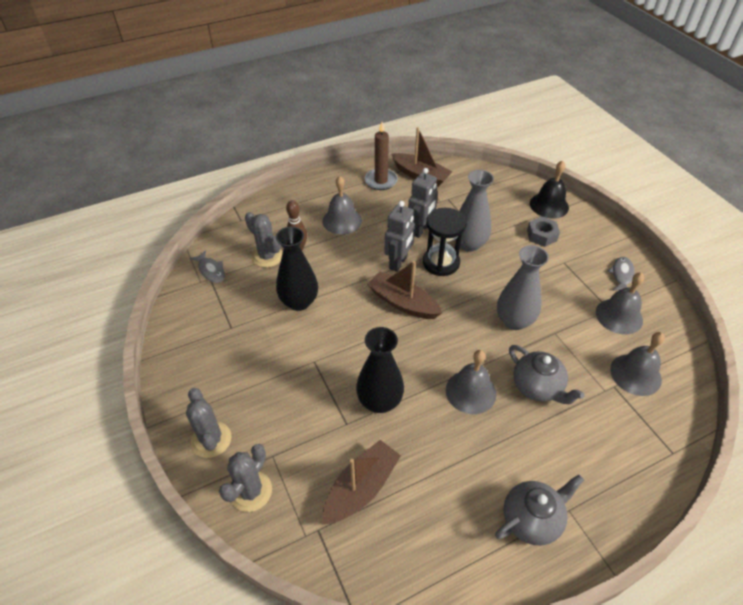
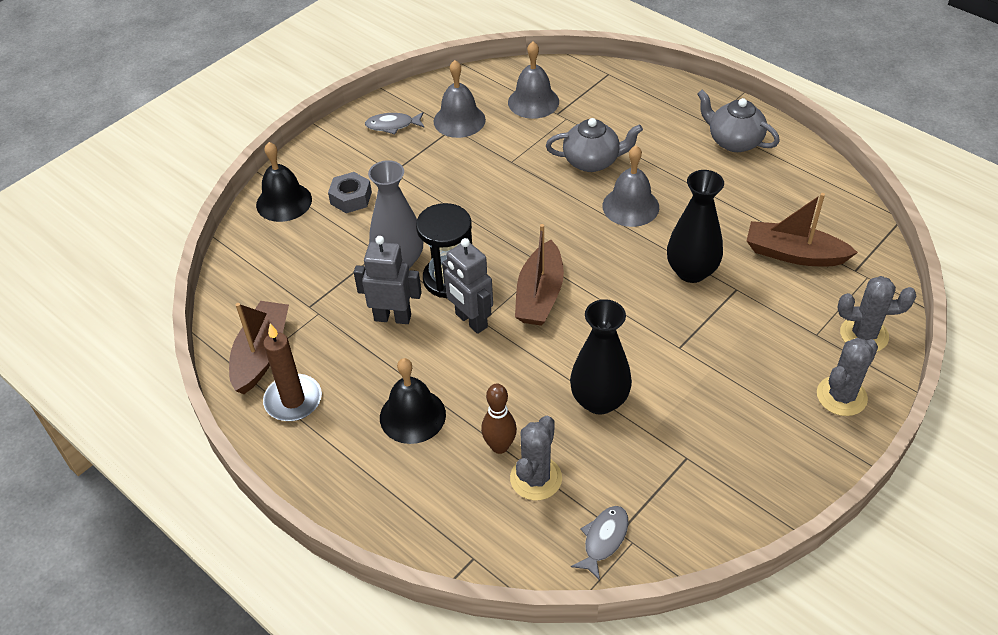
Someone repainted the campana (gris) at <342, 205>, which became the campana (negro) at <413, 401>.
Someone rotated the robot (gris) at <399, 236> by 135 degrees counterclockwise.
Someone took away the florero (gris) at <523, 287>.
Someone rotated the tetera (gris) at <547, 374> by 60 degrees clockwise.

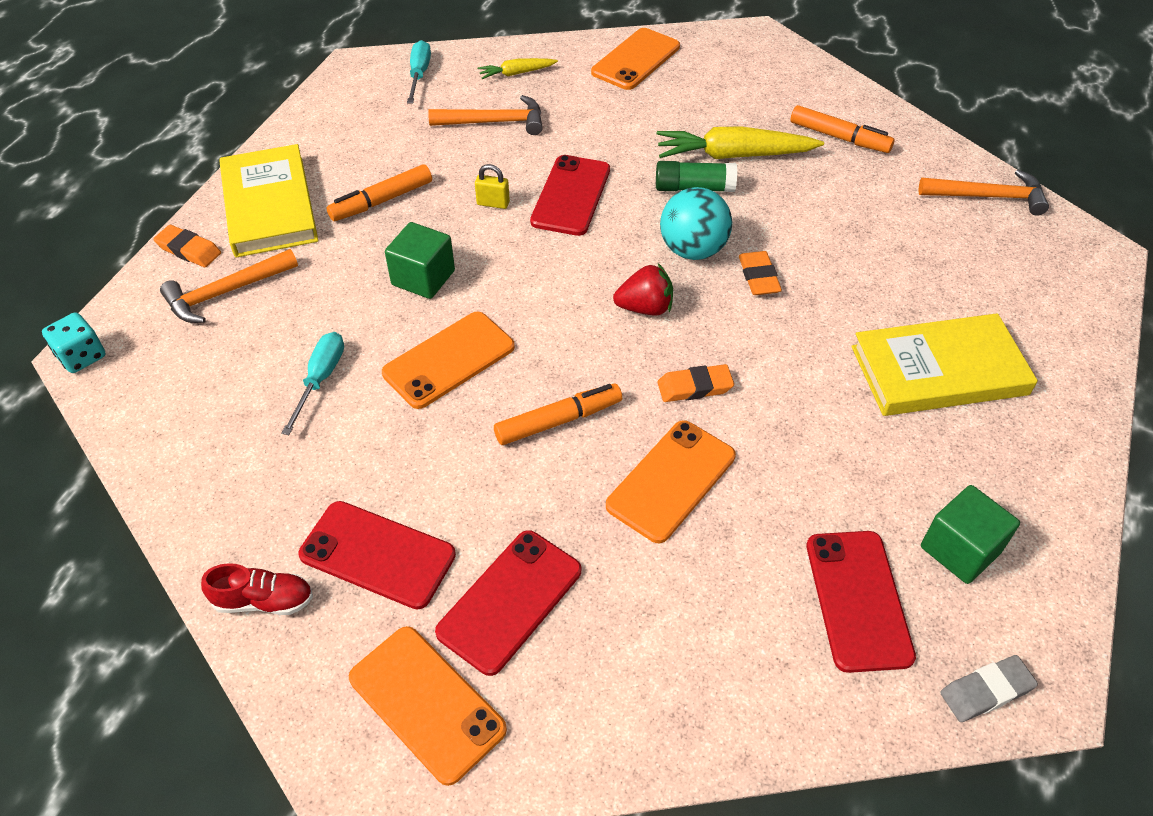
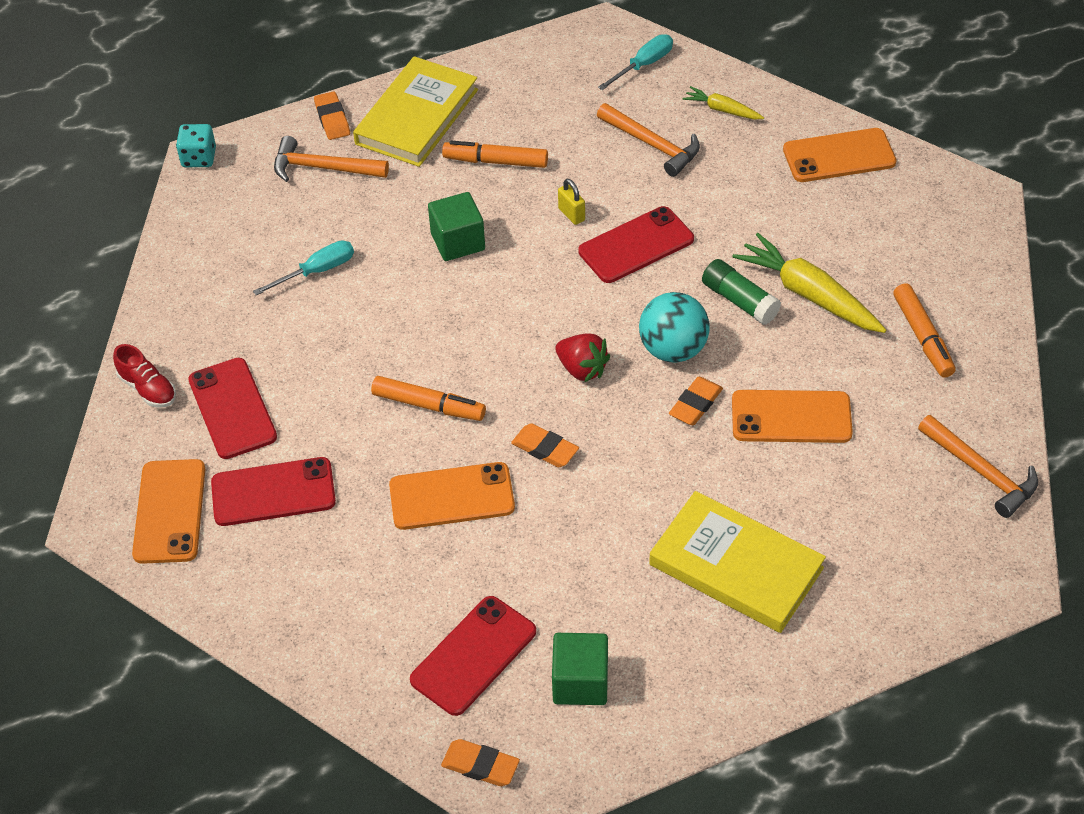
Someone carried the móvil (naranja) from <448, 360> to <792, 416>.
Someone repainted the goma de borrar (gris) at <989, 688>, which became the goma de borrar (naranja) at <480, 762>.

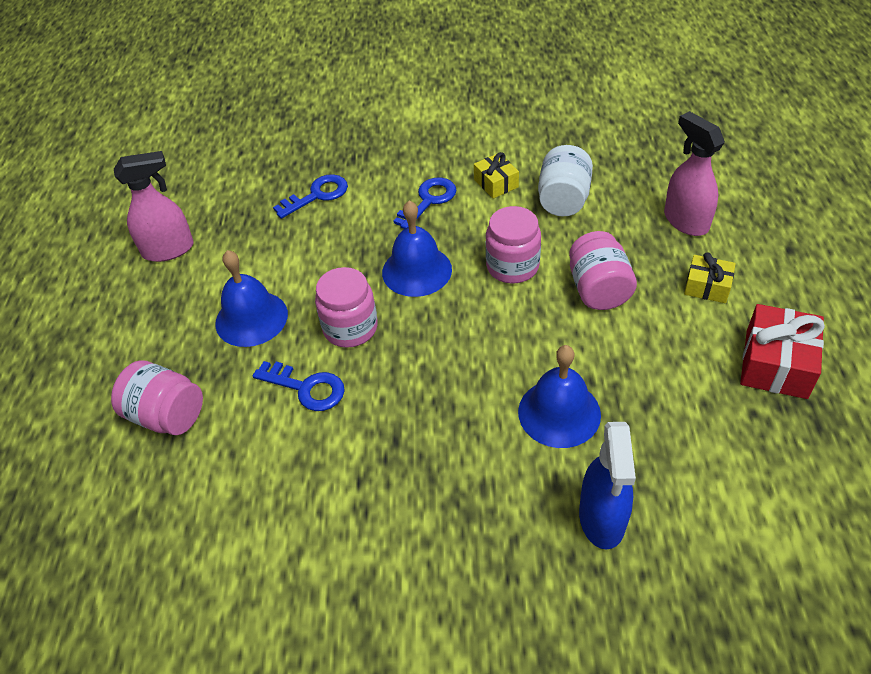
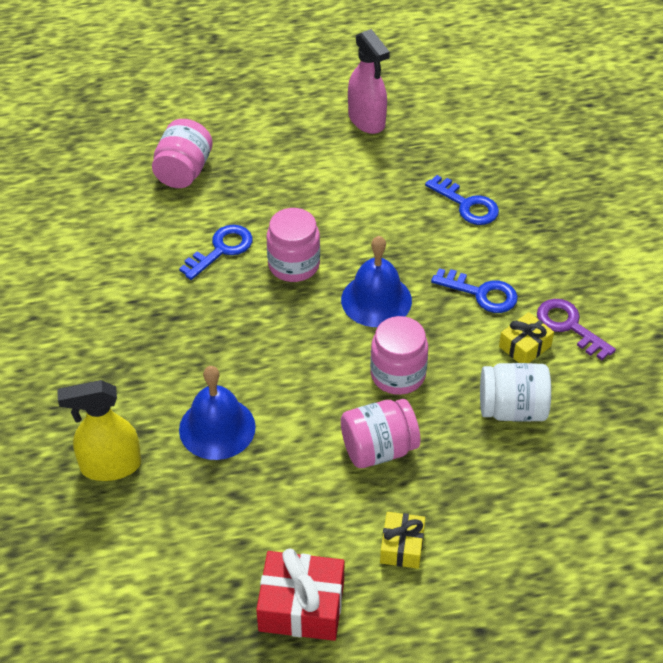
Someone took away the campana (azul) at <251, 298>.
Someone rotated the llave (azul) at <299, 386> by 150 degrees counterclockwise.
Someone repainted the pulverizador (azul) at <607, 486>, which became the pulverizador (amarillo) at <99, 430>.
Someone took away the pulverizador (rosa) at <694, 173>.
Someone put down the llave (morado) at <576, 329>.

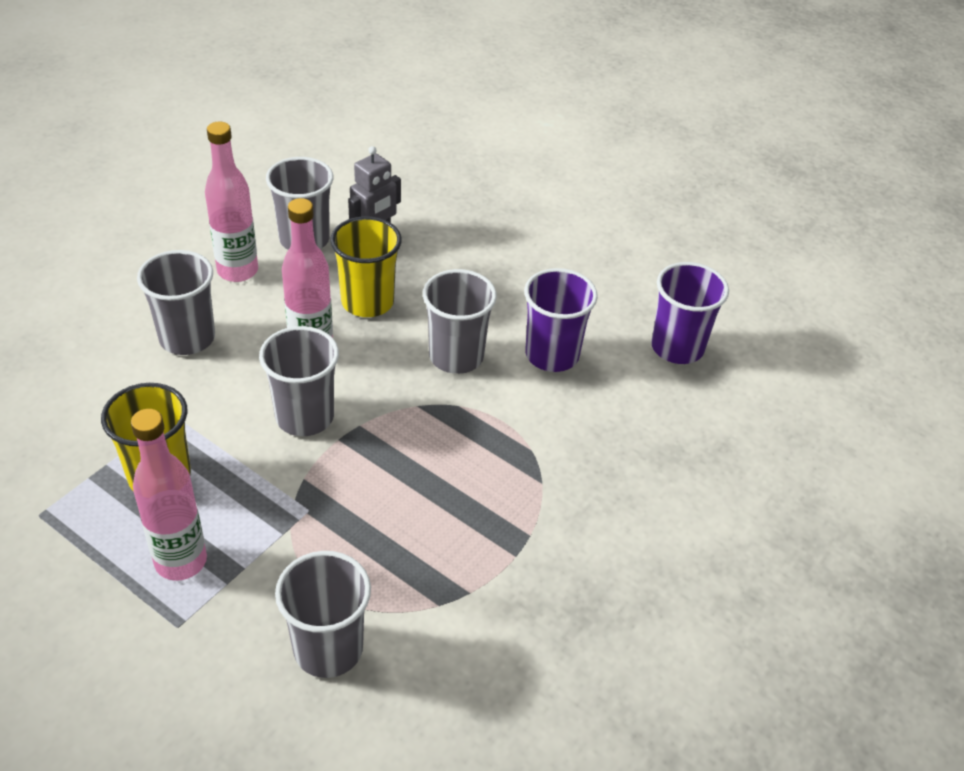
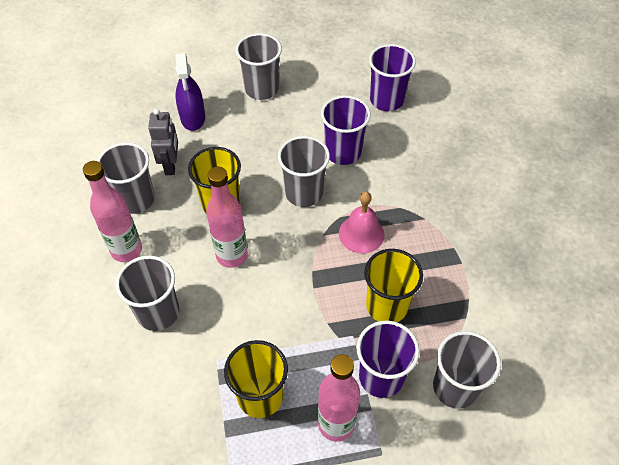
Someone carried the vaso (gris) from <299, 381> to <259, 66>.
Someone put down the pulverizador (morado) at <190, 92>.
Someone put down the campana (rosa) at <362, 222>.
Someone put down the vaso (morado) at <388, 359>.
Someone put down the vaso (amarillo) at <393, 285>.

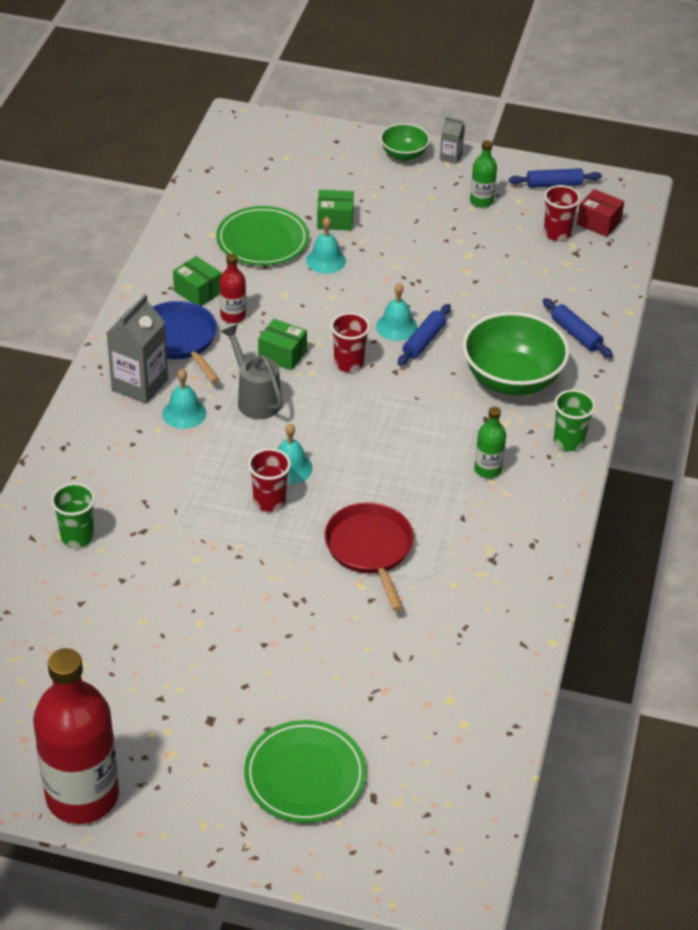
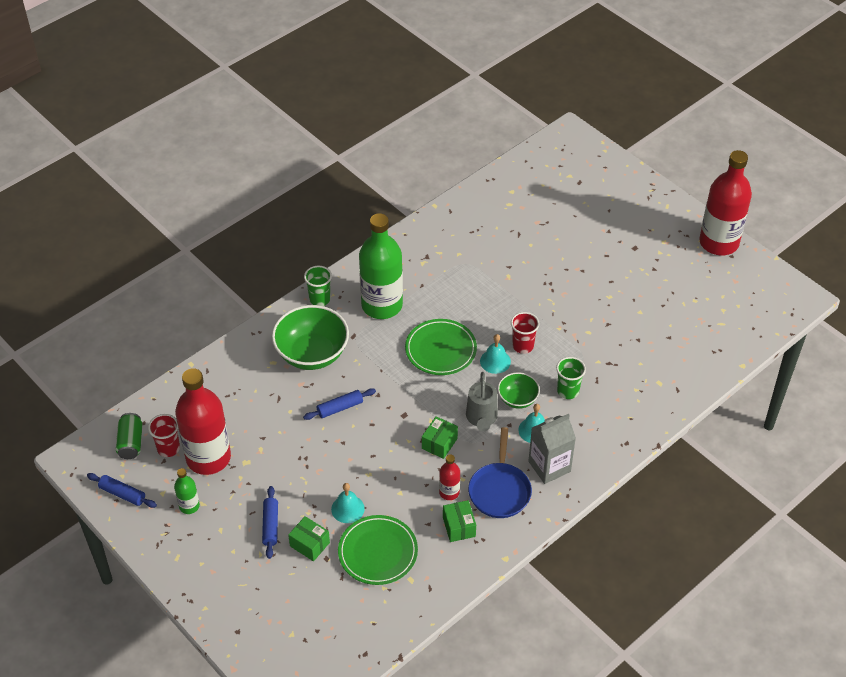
Someone carried the vaso (verde) from <73, 515> to <571, 378>.
Someone carried the plato (verde) from <305, 771> to <441, 347>.
Someone rotated the caja (verde) at <282, 344> by 60 degrees clockwise.
Someone took away the sartén (rojo) at <369, 557>.
Someone took away the vaso (rojo) at <350, 342>.
Someone took away the campana (turquesa) at <396, 312>.
Someone carried the cuenco (verde) from <405, 142> to <519, 390>.
Someone took away the cartón de leche (gris) at <452, 140>.
Someone scaled the botella (verde) at <490, 442> by 2.24.
Someone carried the rodillo (azul) from <578, 328> to <270, 522>.
Someone swapped the caja (rojo) at <600, 213> for the lata (verde) at <129, 436>.
Someone put down the botella (rojo) at <203, 421>.

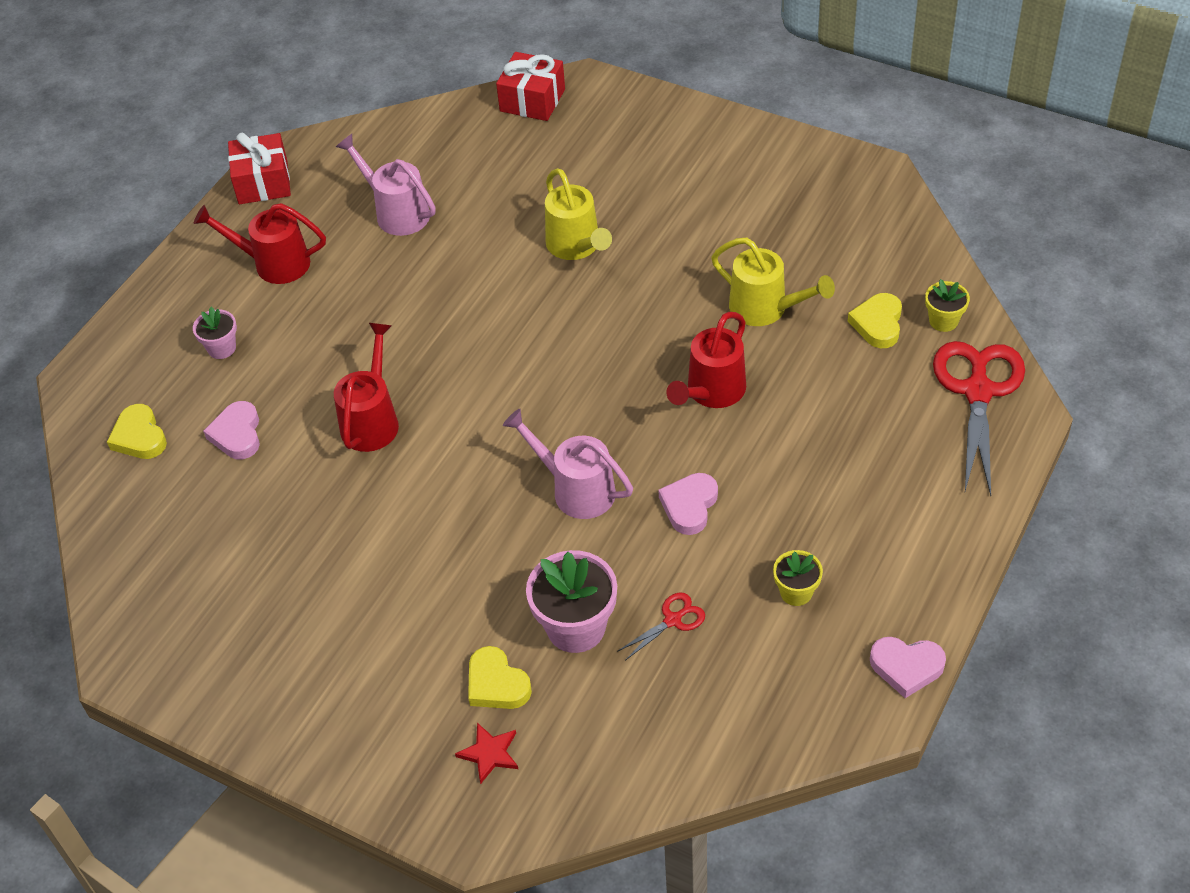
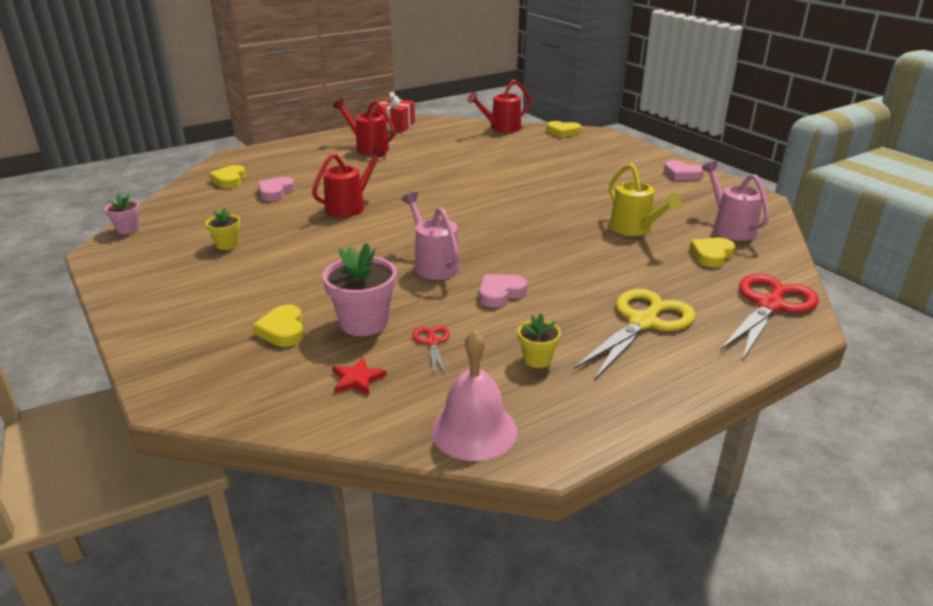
Someone carried the maceta (rosa) from <215, 333> to <122, 214>.
Someone carried the regadera (rosa) from <386, 185> to <736, 201>.
Someone carried the estrella (rojo) from <486, 753> to <359, 376>.
Someone swapped the regalo (rojo) at <530, 86> for the corazón (amarillo) at <564, 129>.
Someone took away the regadera (amarillo) at <578, 214>.
Someone rotated the tijeras (rojo) at <661, 626> by 90 degrees counterclockwise.
Someone carried the regadera (rojo) from <706, 360> to <499, 106>.
Someone carried the corazón (rosa) from <908, 667> to <684, 170>.
Someone carried the maceta (amarillo) from <947, 305> to <223, 229>.
Someone put down the campana (rosa) at <474, 395>.
Someone put down the tijeras (amarillo) at <634, 334>.

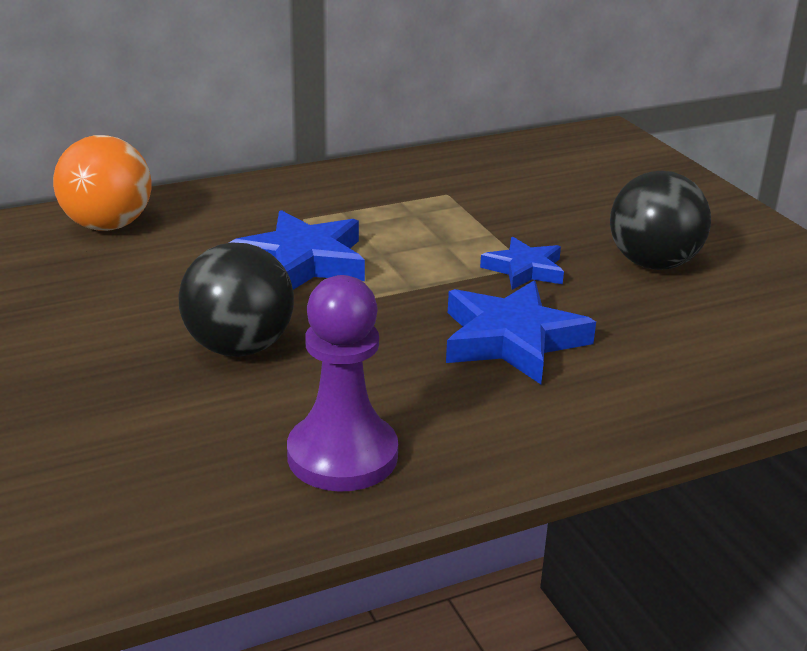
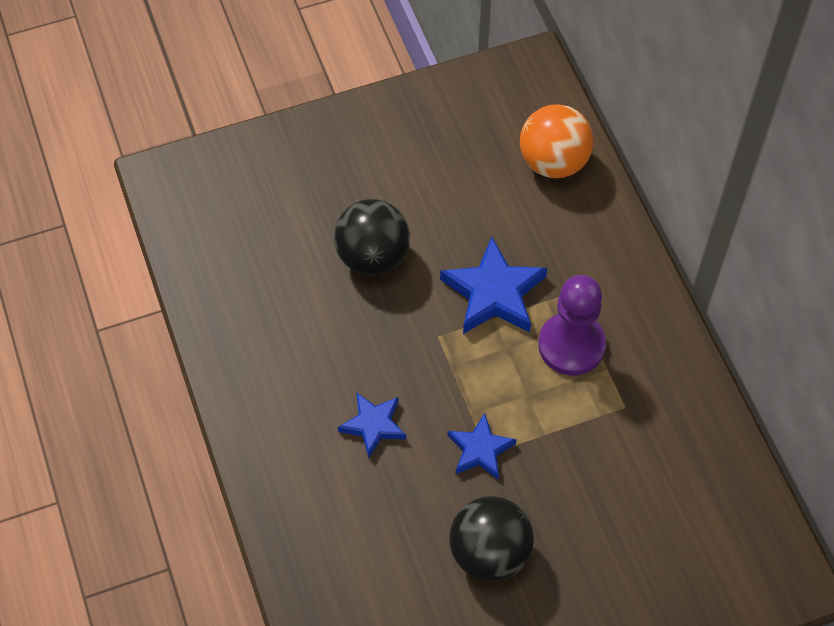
Someone carried the peón (morado) from <342, 383> to <572, 325>.
Someone scaled the estrella (azul) at <521, 332> by 0.61.

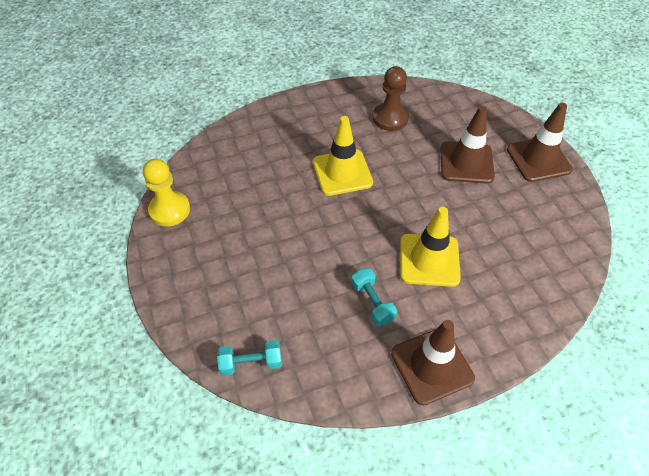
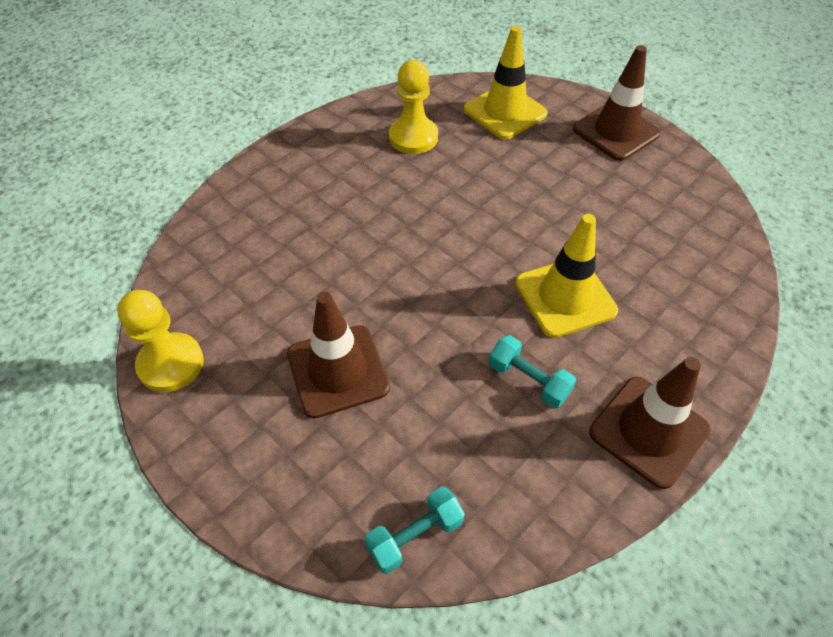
Someone carried the cono de tráfico (amarillo) from <343, 156> to <506, 82>.
Someone repainted the peón (marrón) at <391, 98>, which became the peón (amarillo) at <413, 107>.
Someone carried the cono de tráfico (marrón) from <467, 145> to <338, 355>.

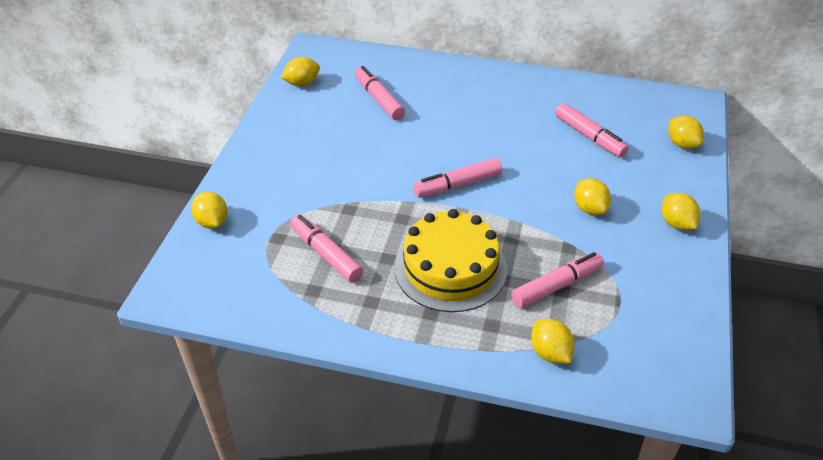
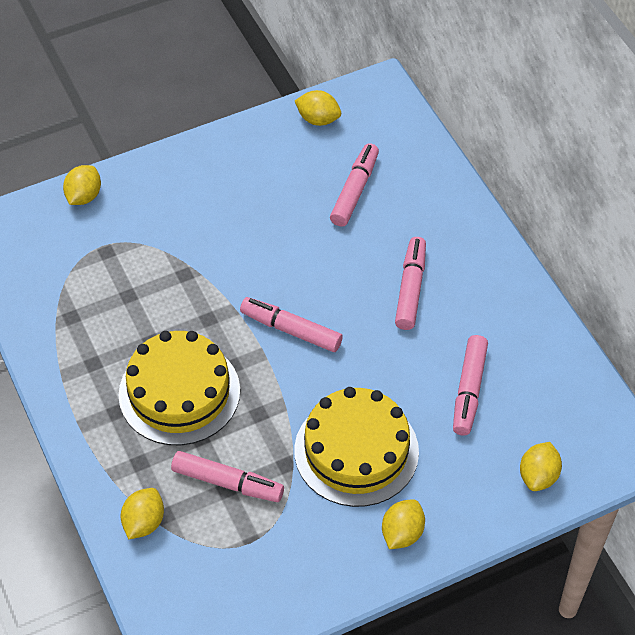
Someone carried the rotulador (rosa) from <326, 248> to <410, 283>.
Someone swapped the limón (amarillo) at <592, 196> for the tarta (amarillo) at <356, 447>.

